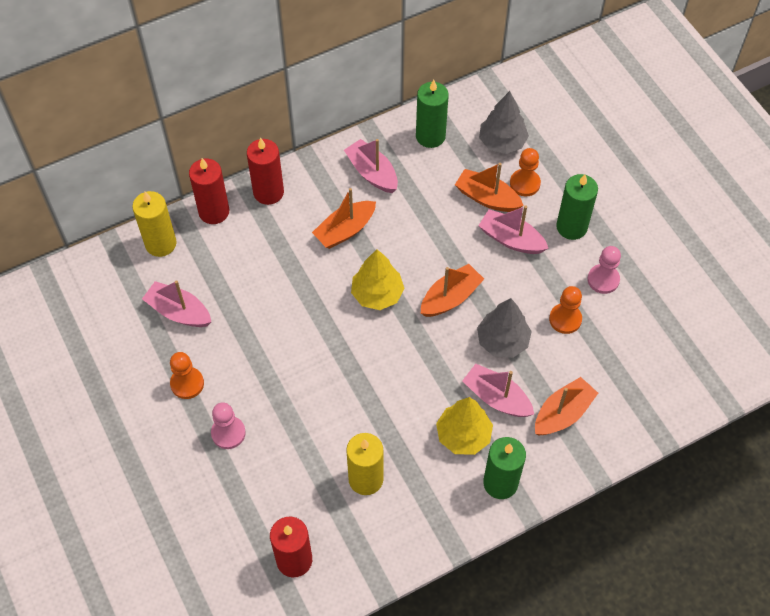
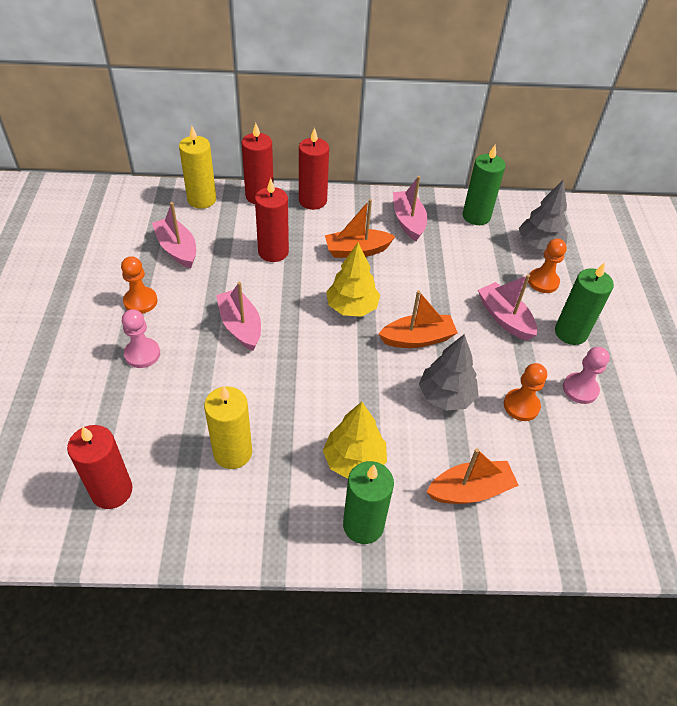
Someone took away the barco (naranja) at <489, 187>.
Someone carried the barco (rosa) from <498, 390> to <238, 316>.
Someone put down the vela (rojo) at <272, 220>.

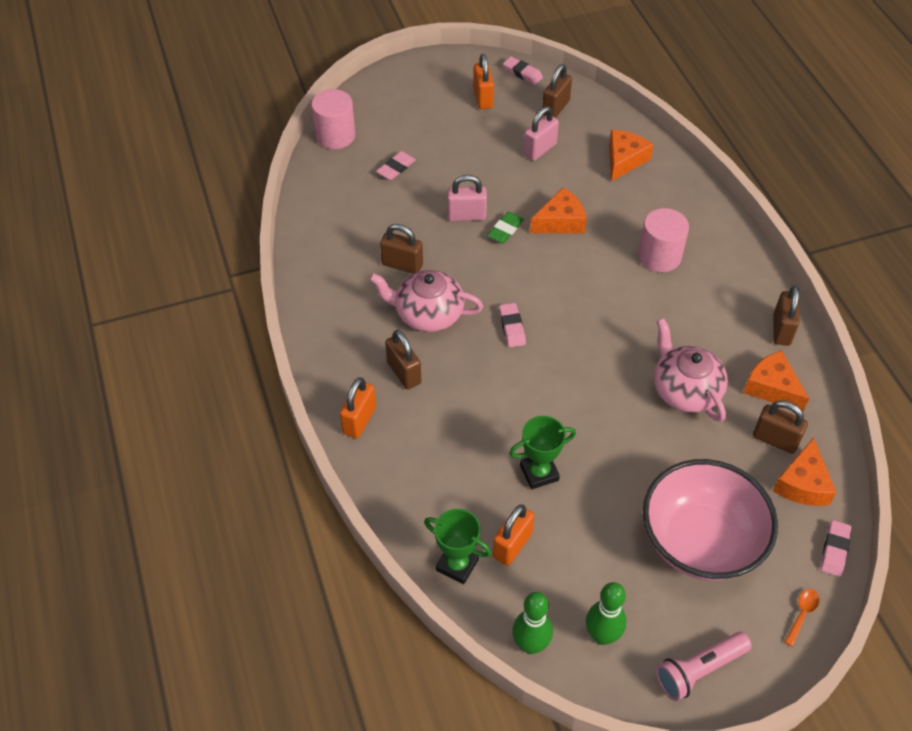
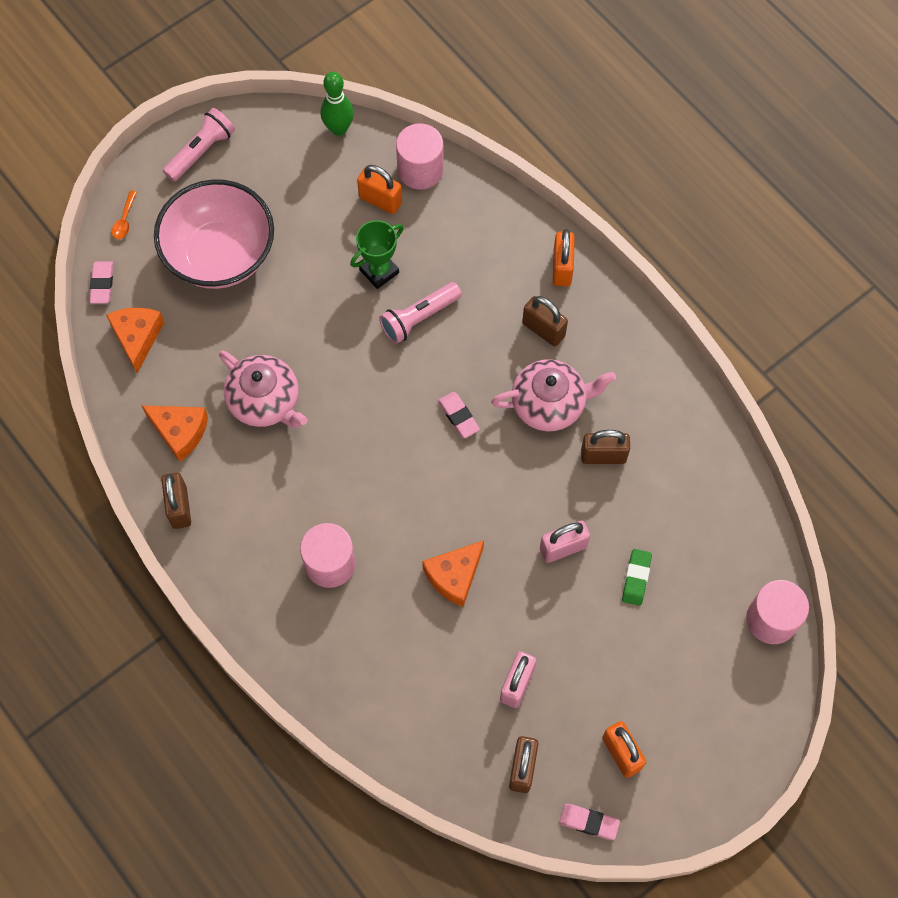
Someone took away the goma de borrar (rosa) at <396, 165>.
Someone swapped the trofeo (verde) at <457, 546> for the cilindro (rosa) at <420, 156>.
Someone carried the goma de borrar (verde) from <505, 228> to <637, 577>.
Someone rotated the candado (naranja) at <513, 535> by 75 degrees counterclockwise.
Someone took away the bolo (verde) at <606, 613>.
Someone took away the queso (naranja) at <631, 155>.
Someone took away the candado (marrón) at <780, 427>.
Someone put down the lámpara de mano (rosa) at <420, 313>.

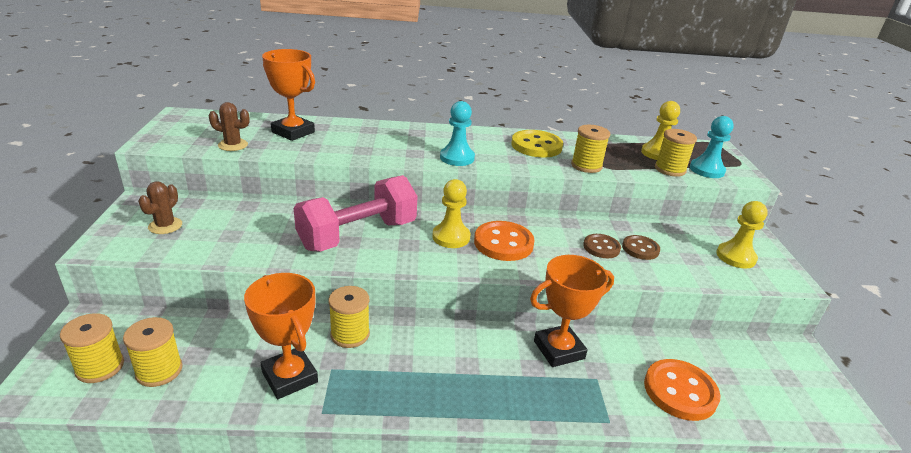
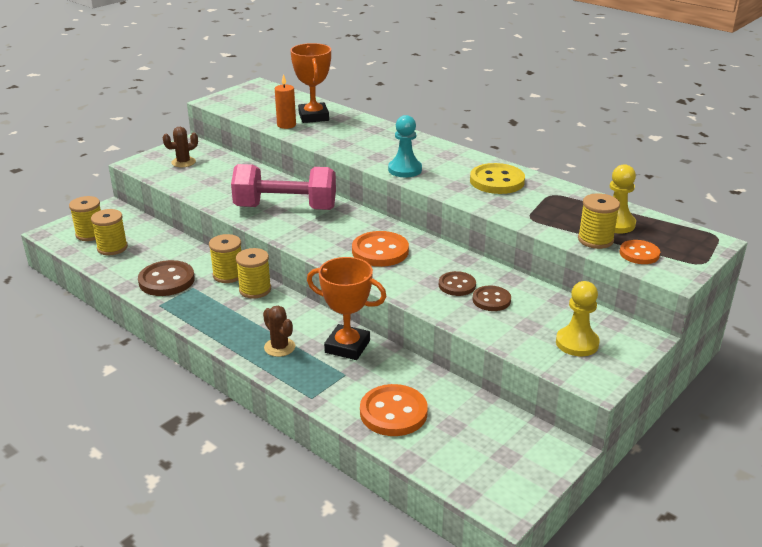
Someone carried the cactus (marrón) from <229, 126> to <279, 331>.
Someone swapped the trofeo (naranja) at <281, 336> for the botón (marrón) at <166, 278>.
Someone took away the peón (amarillo) at <451, 213>.
Someone carried the carrete (amarillo) from <590, 149> to <253, 273>.
Someone swapped the peón (turquesa) at <712, 147> for the botón (naranja) at <639, 252>.
Someone put down the vela (naranja) at <285, 101>.

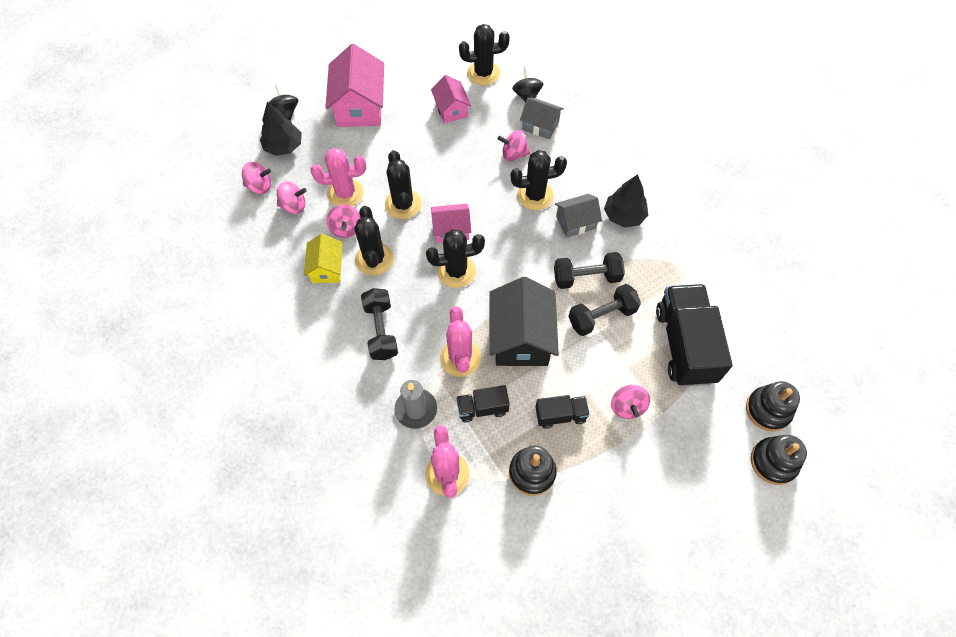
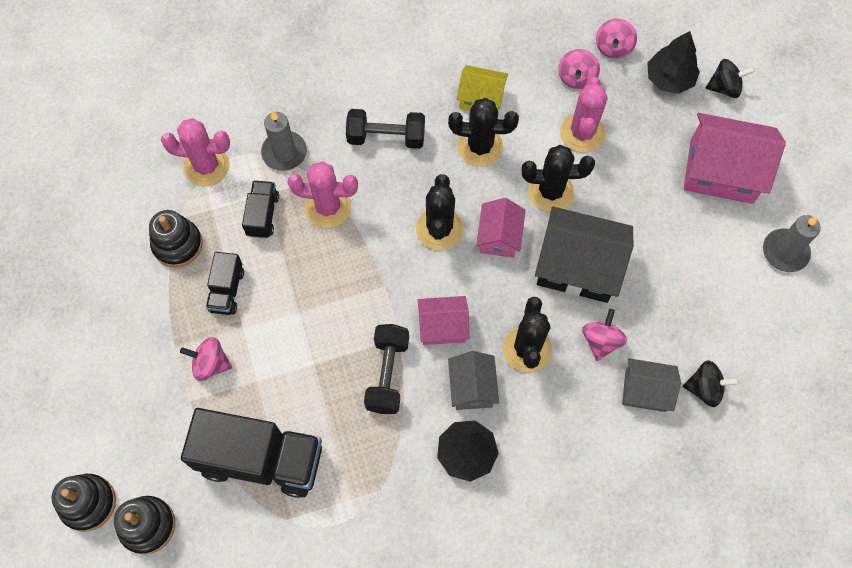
Someone took away the peonza (rosa) at <343, 221>.
Someone carried the casa (rosa) from <451, 99> to <444, 320>.
Someone took away the cactus (negro) at <484, 54>.
Someone carried the casa (negro) from <524, 321> to <584, 255>.
Someone rotated the casa (gris) at <542, 118> by 60 degrees clockwise.
Someone took away the mancuerna (negro) at <604, 310>.
Someone put down the vela (gris) at <792, 243>.

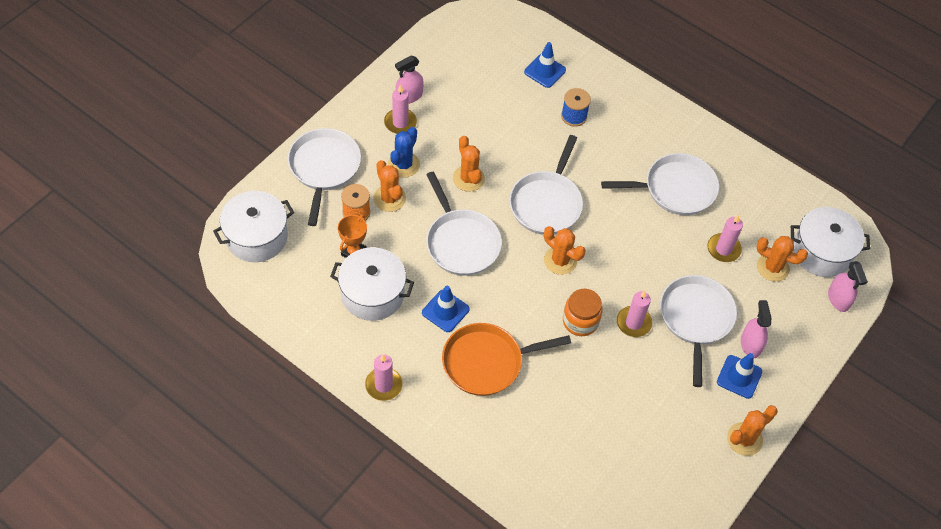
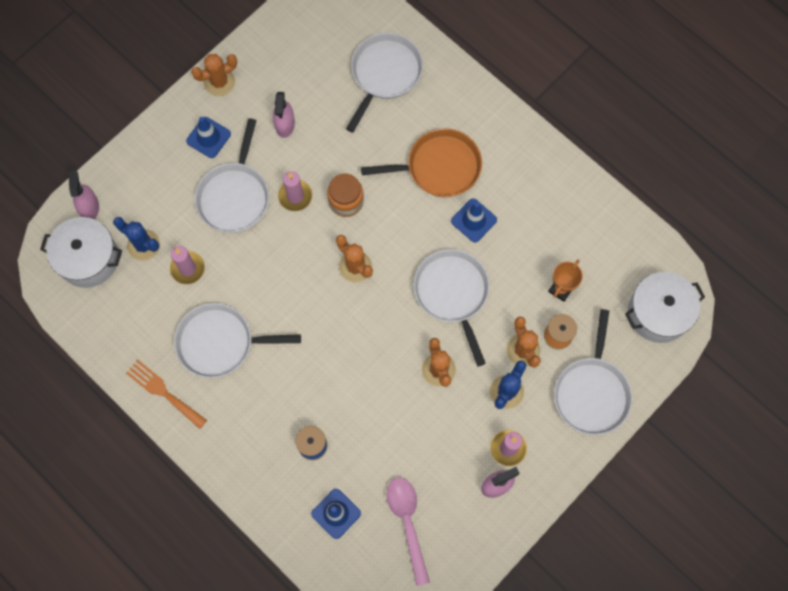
Someone took away the olla (blanco) at <372, 284>.
Someone took away the vela (rosa) at <384, 377>.
Someone carried the sartén (blanco) from <546, 185> to <384, 83>.
Someone carried the pulverizador (rosa) from <756, 329> to <284, 115>.
Someone repainted the cactus (naranja) at <782, 259>, which became the cactus (azul) at <136, 239>.
Someone put down the tenedor (naranja) at <166, 394>.
Someone put down the cuchara (rosa) at <408, 532>.

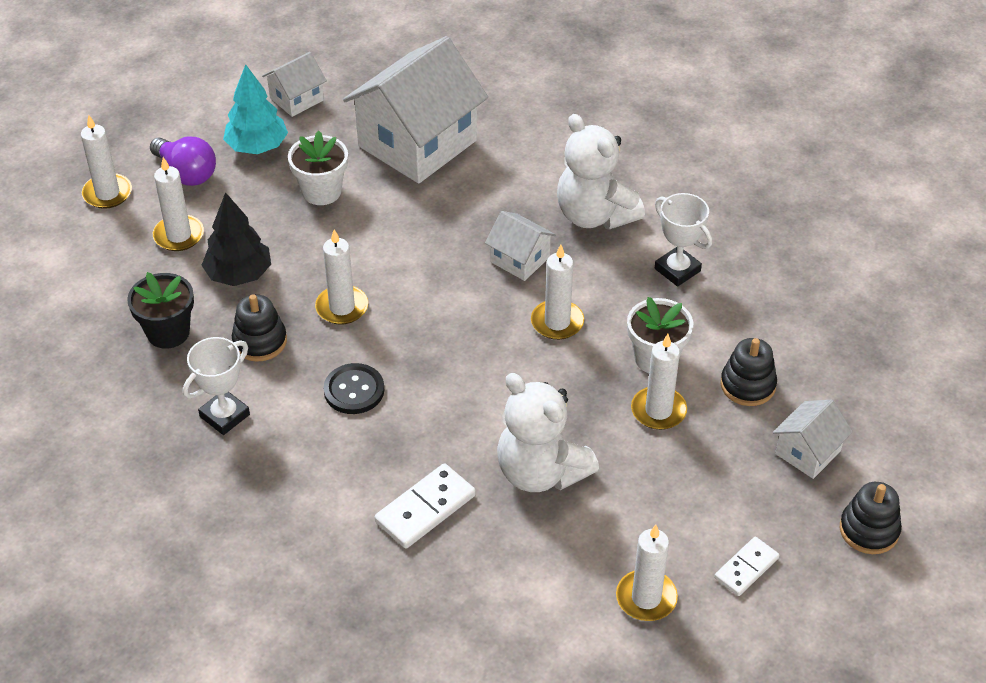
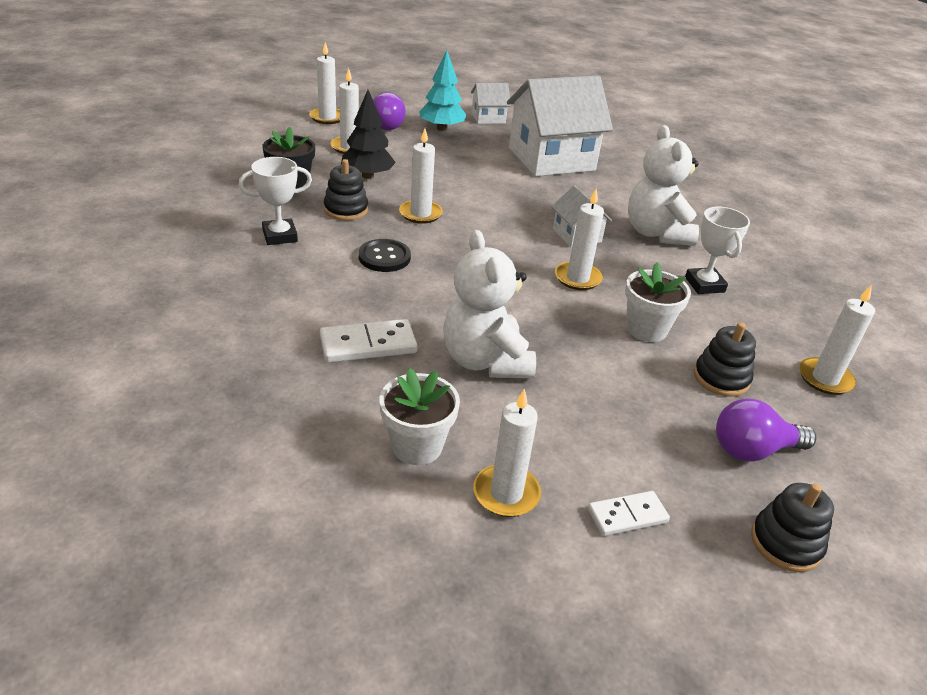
Someone carried the maceta (blanco) from <318, 168> to <419, 416>.
Someone carried the vela (blanco) from <659, 382> to <837, 340>.
Someone swapped the casa (blanco) at <813, 439> for the bombilla (morado) at <766, 430>.

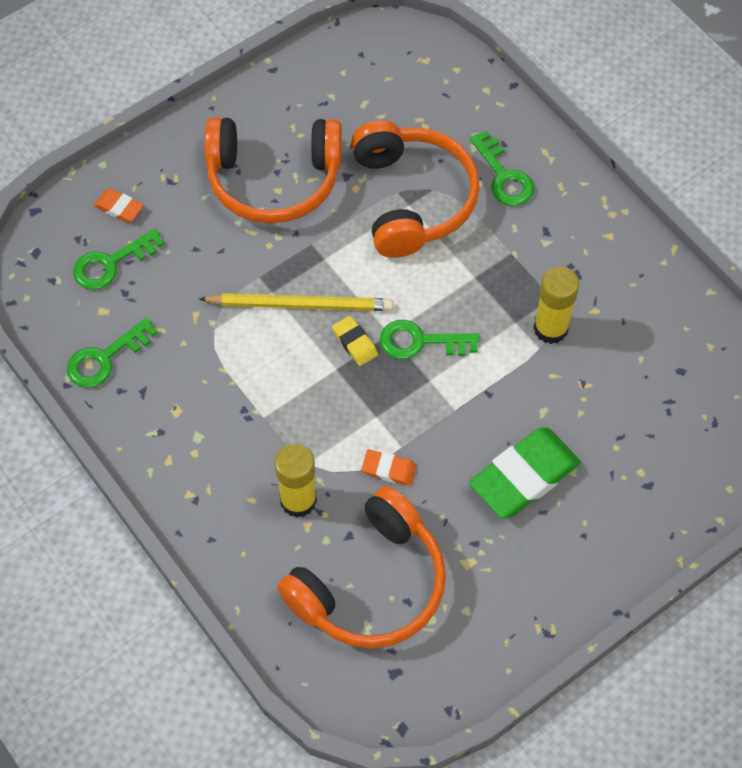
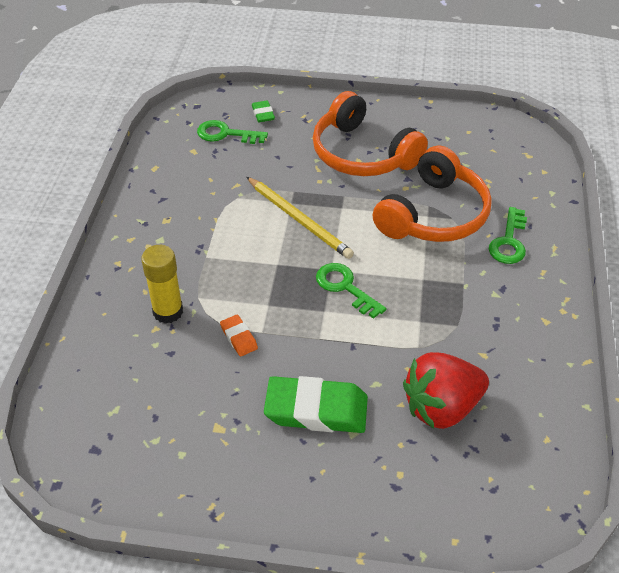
Someone took away the llave (verde) at <112, 353>.
Someone repainted the goma de borrar (naranja) at <119, 205>, which became the goma de borrar (verde) at <263, 111>.
Someone took away the auriculares (naranja) at <361, 567>.
Someone took away the goma de borrar (amarillo) at <355, 341>.
Someone took away the barra de pegamento (amarillo) at <556, 305>.
Someone put down the fresa (rojo) at <446, 390>.

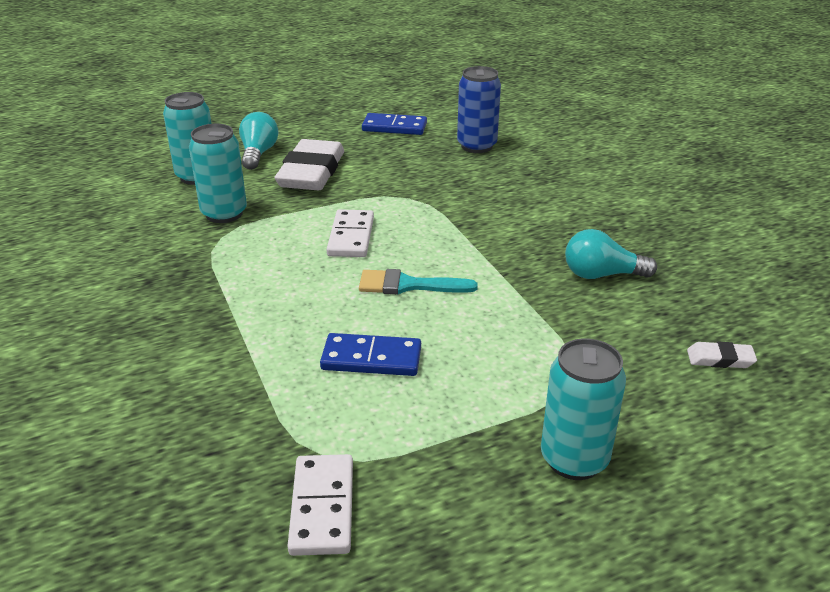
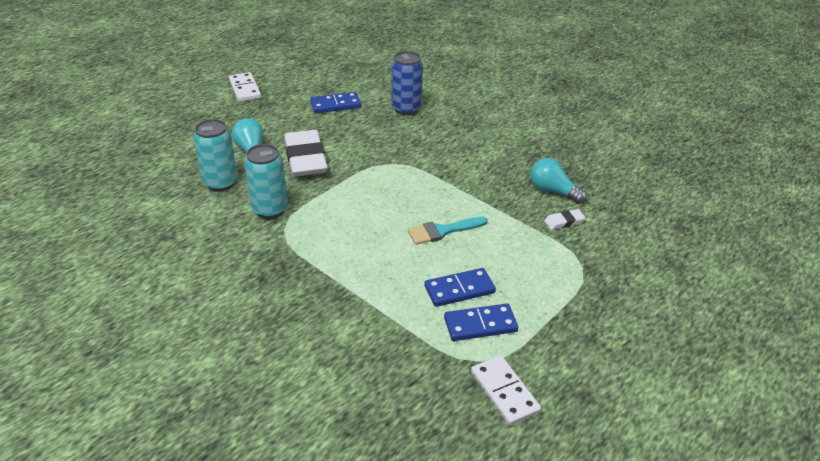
Someone carried the ficha de dominó (blanco) from <350, 233> to <245, 87>.
Someone took away the lata (turquesa) at <583, 409>.
Someone rotated the bombilla (turquesa) at <611, 254> by 60 degrees clockwise.
Someone carried the goma de borrar (blanco) from <722, 355> to <564, 219>.
Someone put down the ficha de dominó (azul) at <481, 322>.

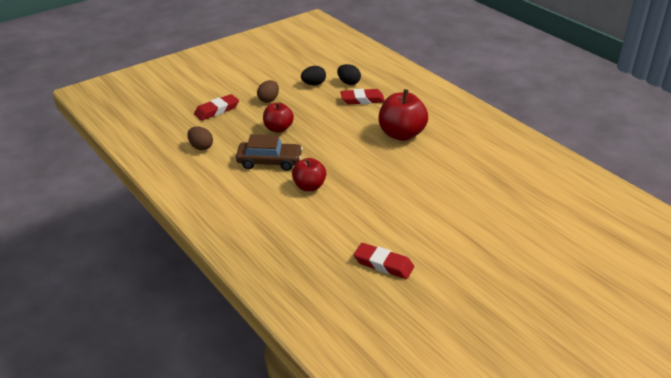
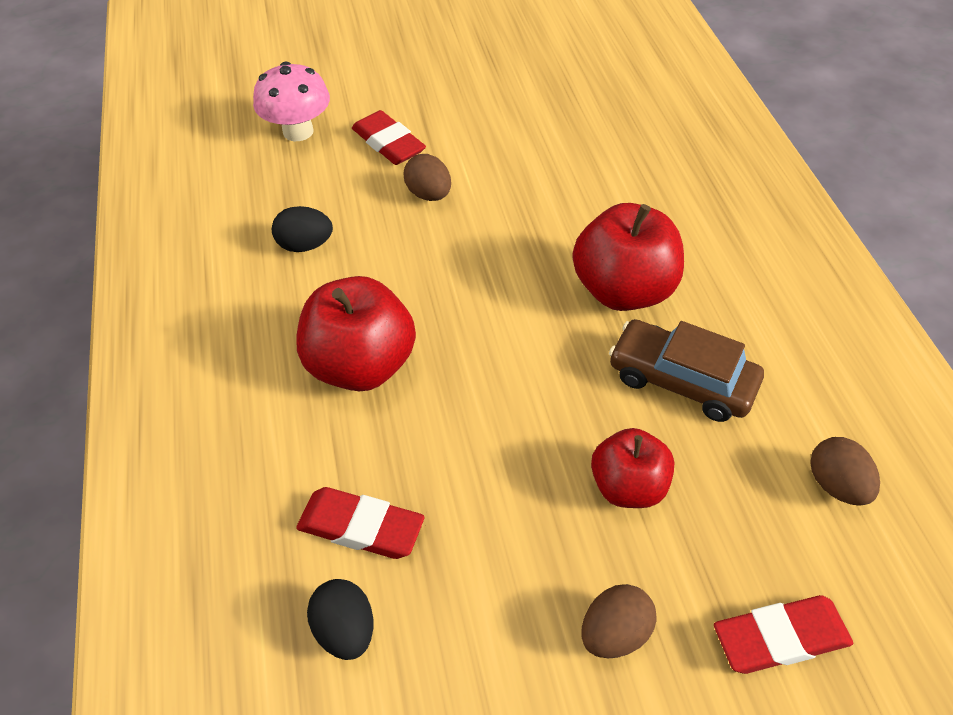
Someone scaled the manzana (rojo) at <309, 174> by 1.57.
Someone carried the huevo (negro) from <313, 75> to <302, 229>.
Someone carried the goma de borrar (rojo) from <383, 261> to <389, 137>.
Someone put down the seta (rosa) at <291, 101>.
Someone put down the huevo (marrón) at <427, 177>.

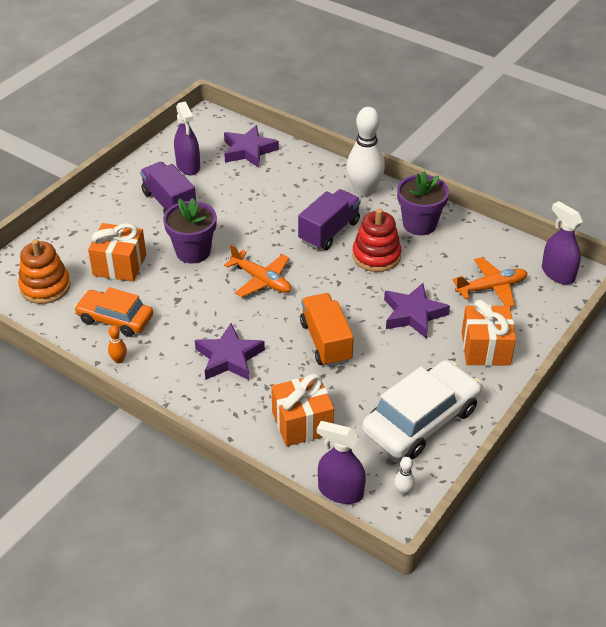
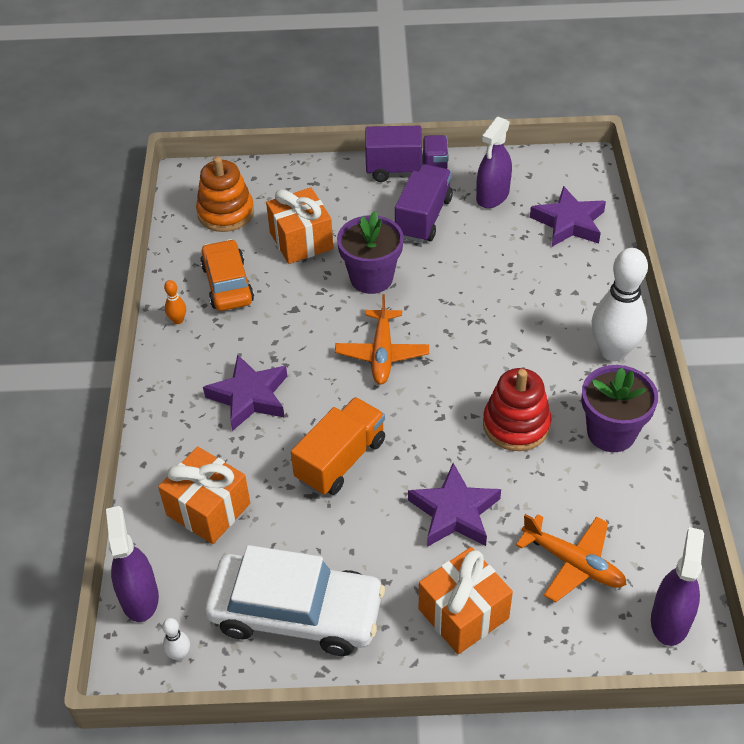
Someone carried the camión (morado) from <329, 219> to <407, 154>.

